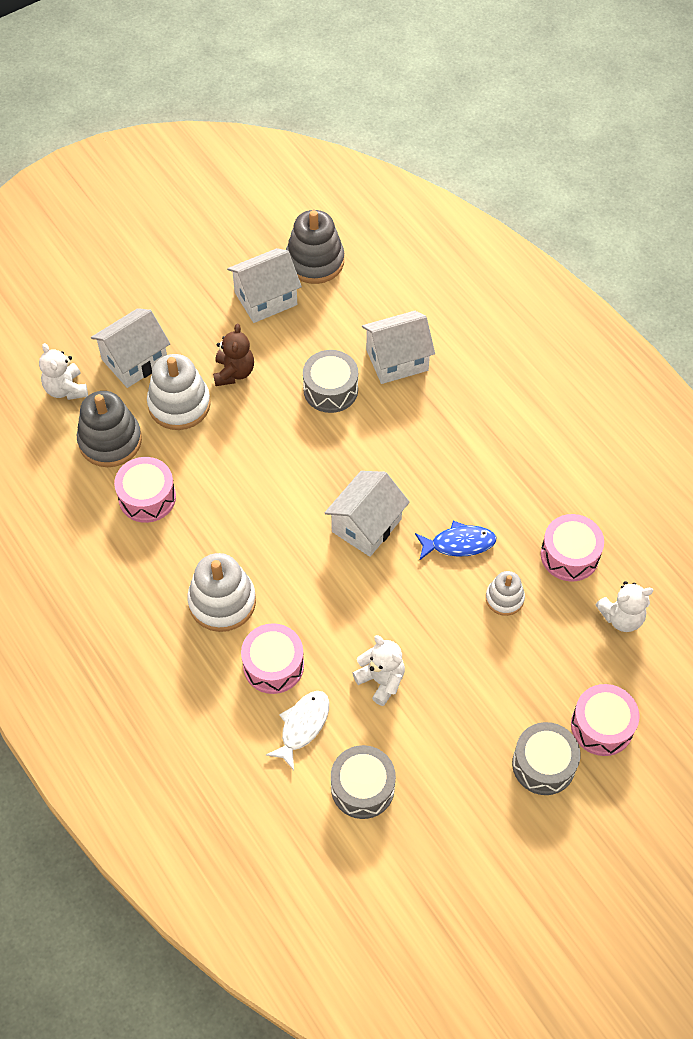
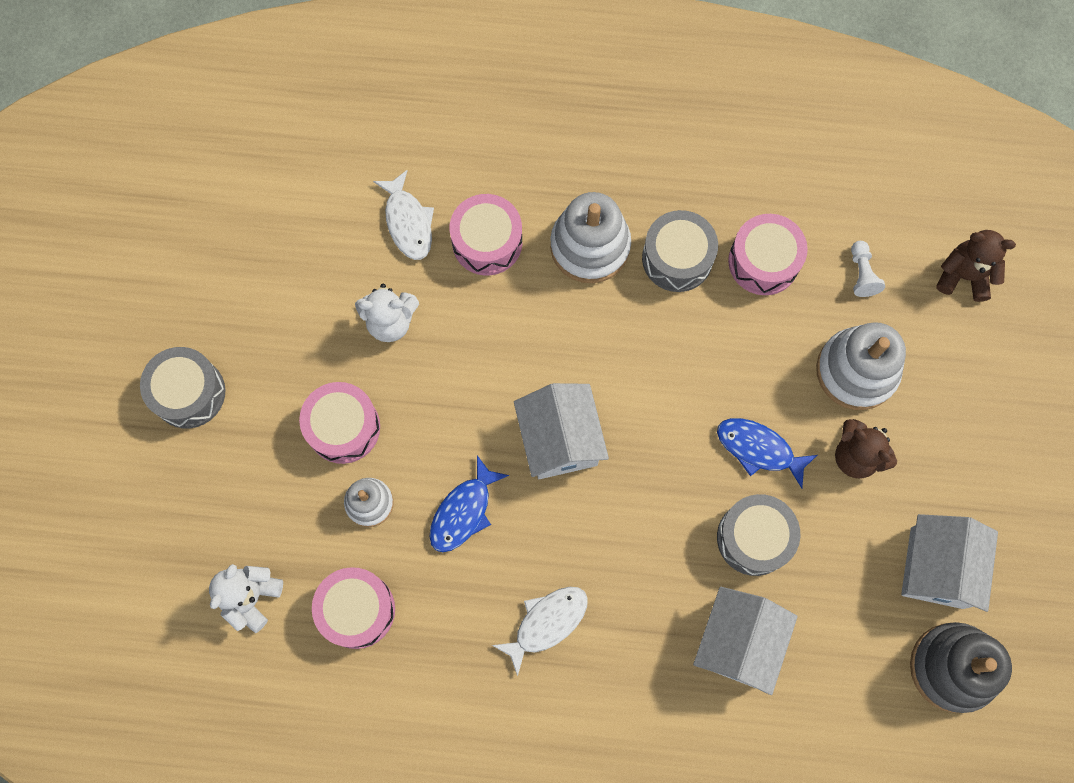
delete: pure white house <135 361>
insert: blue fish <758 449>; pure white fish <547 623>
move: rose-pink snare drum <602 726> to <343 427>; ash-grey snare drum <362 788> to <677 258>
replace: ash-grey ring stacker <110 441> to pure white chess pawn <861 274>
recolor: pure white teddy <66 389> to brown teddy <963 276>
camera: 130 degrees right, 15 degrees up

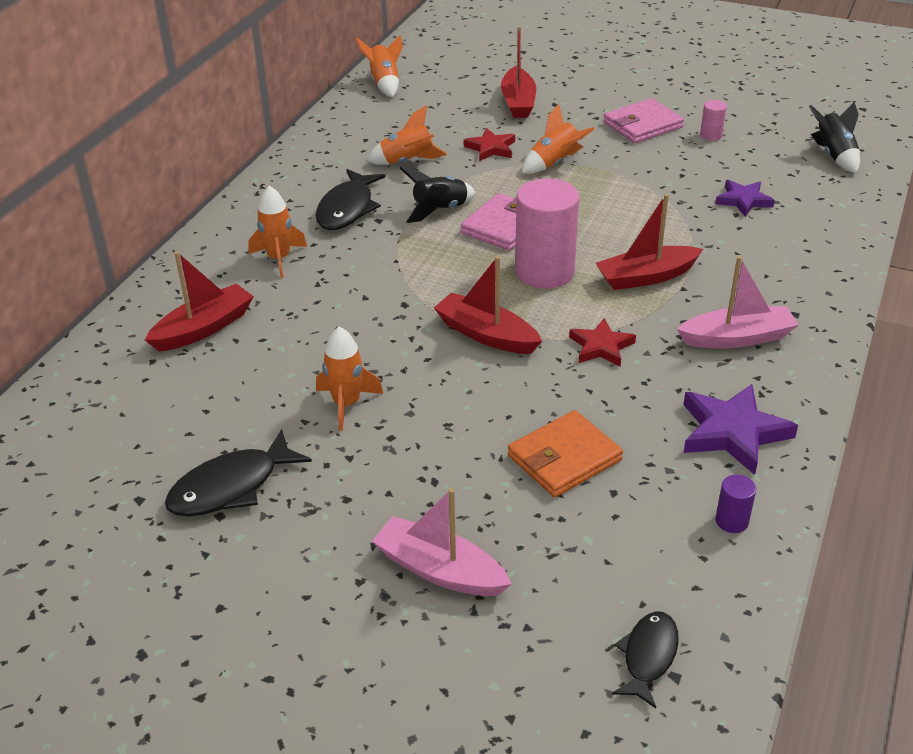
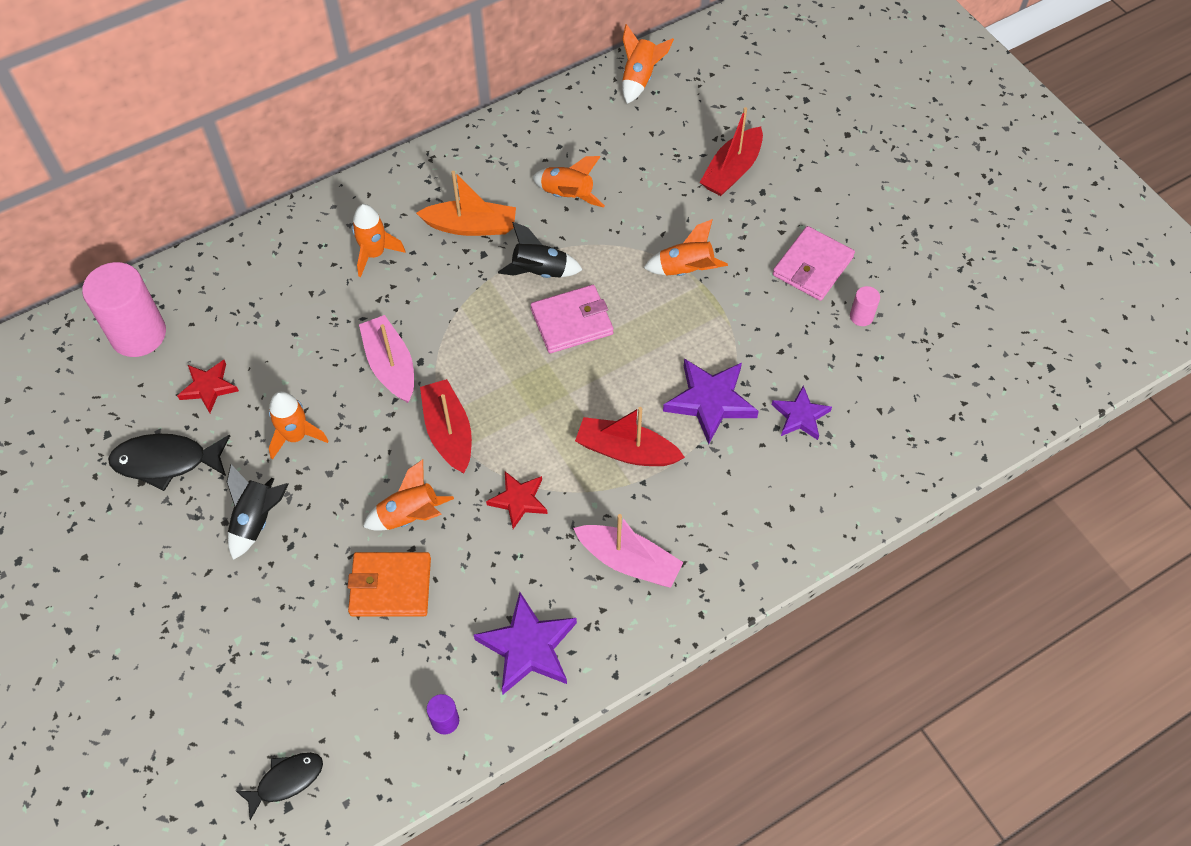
delete: crimson boat <204 328>
insert: royal purple five-pointed star <710 401>; orange-coloured spaceship <410 516>
move: ebony spaceship <834 155> to <257 520>; crimson five-pointed star <491 148> to <209 387>; rose-pink cylinder <544 272> to <138 334>; rose-pink boat <439 570> to <390 366>
replace: ebony fish <347 209> to orange-coloured boat <471 226>
rotate: rose-pink billfold <642 125> = <812 266> 60 degrees counterclockwise
camera: 35 degrees right, 20 degrees up

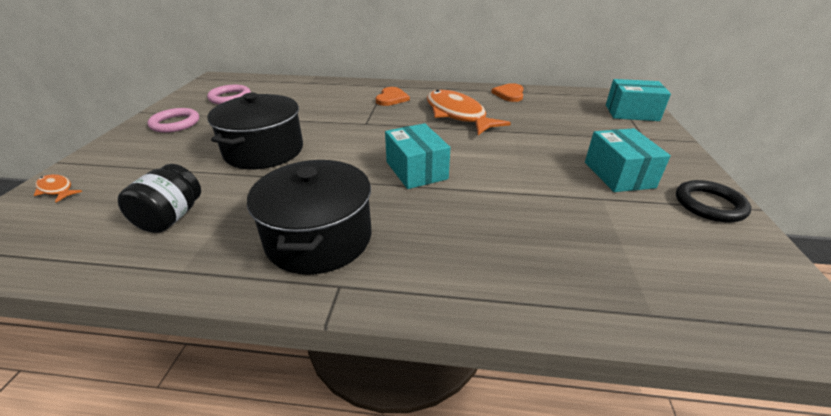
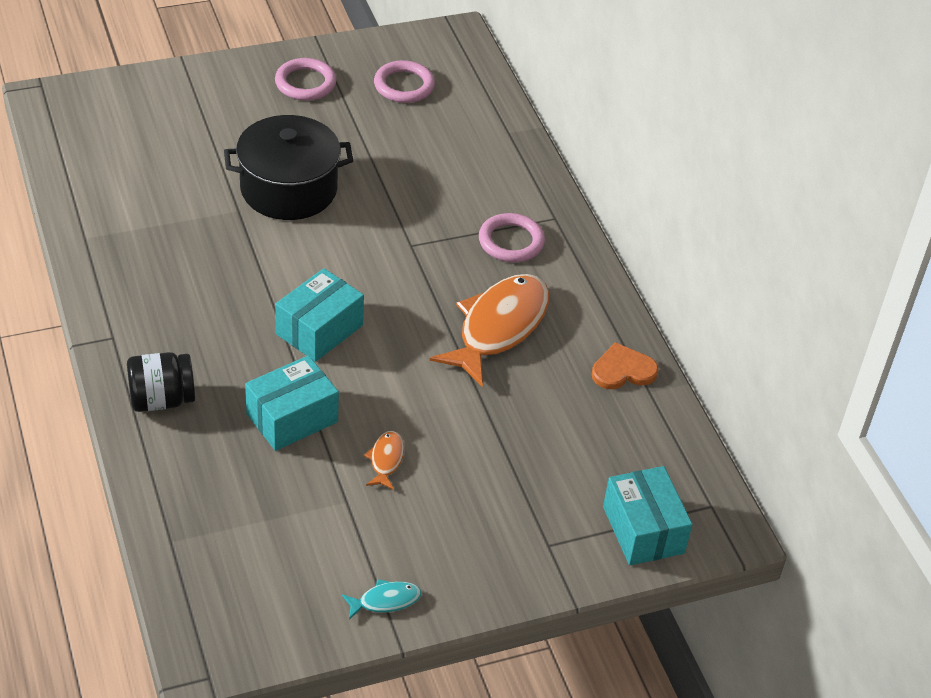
delete: ebony pot <319 238>
move: aqua box <618 174> to <292 418>; ebony preserve jar <171 217> to <161 399>; orange-coloured fish <56 189> to <386 460>
replace: orange-coloured heart shape <391 98> to rose-pink hoop <511 241>; ebony hoop <709 205> to aqua fish <385 601>
camera: 60 degrees right, 10 degrees up

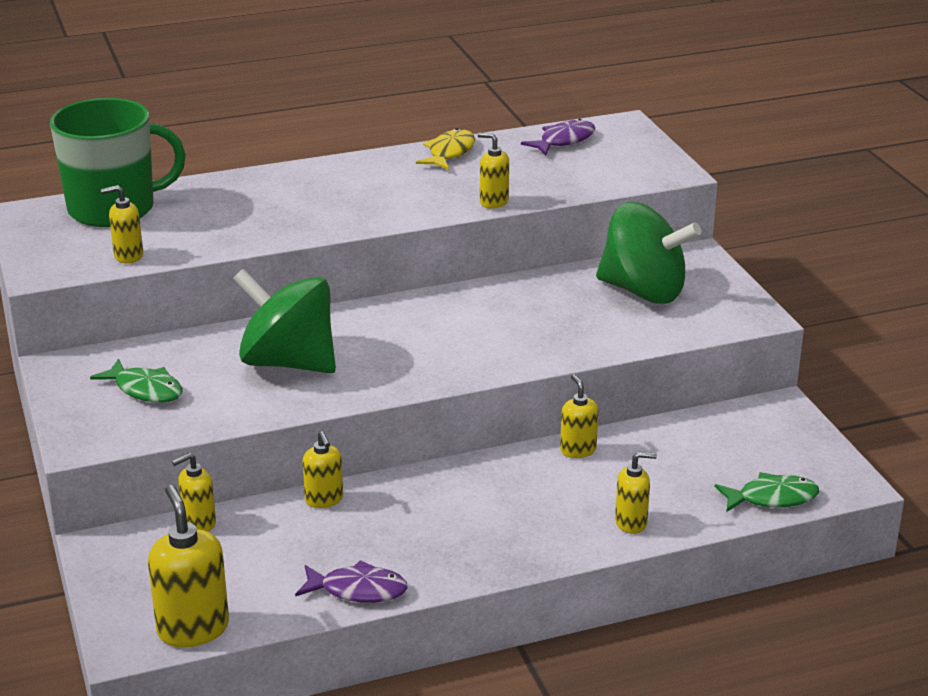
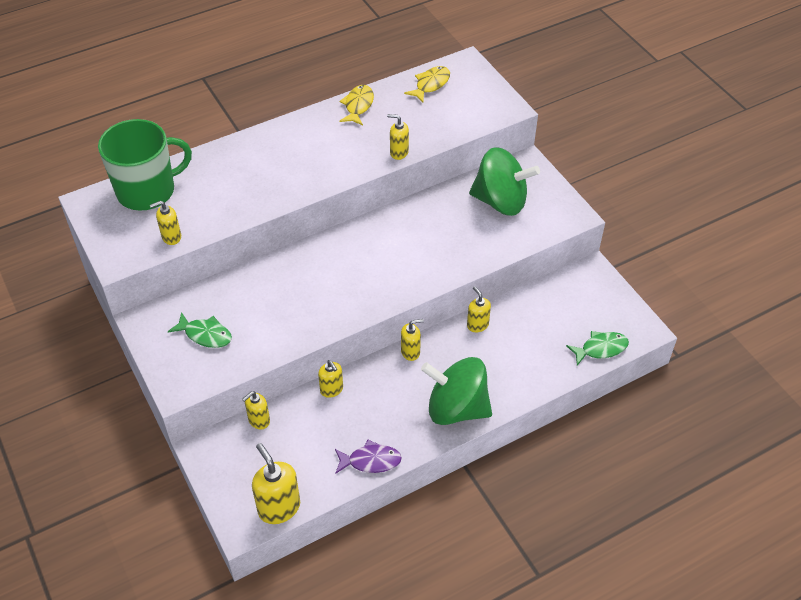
move: emerald whirligig <288 362> to <456 408>; golden soap dispenser <631 523> to <410 352>
recolor: royal purple fish <564 141> to golden fish <430 84>
camera: 10 degrees left, 20 degrees up

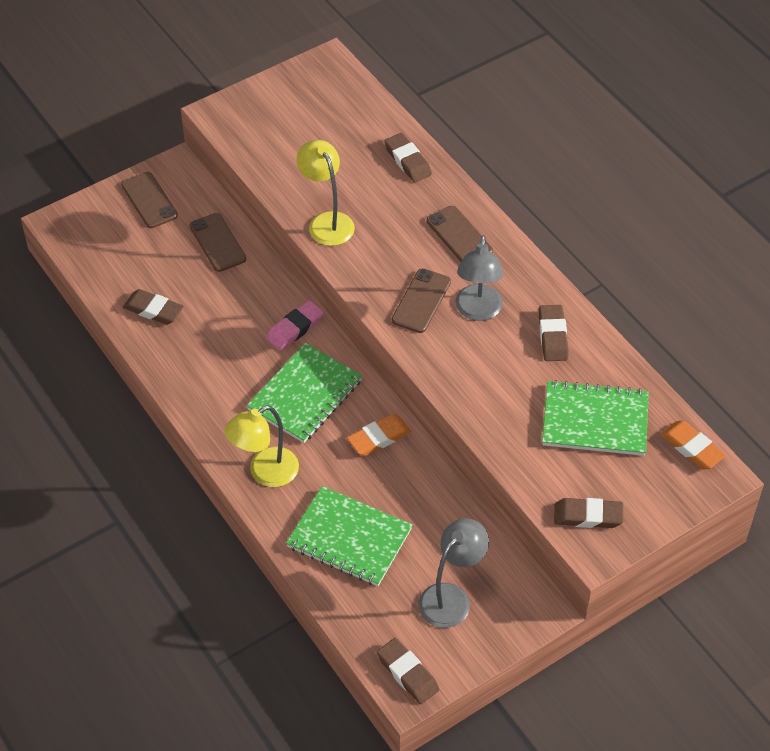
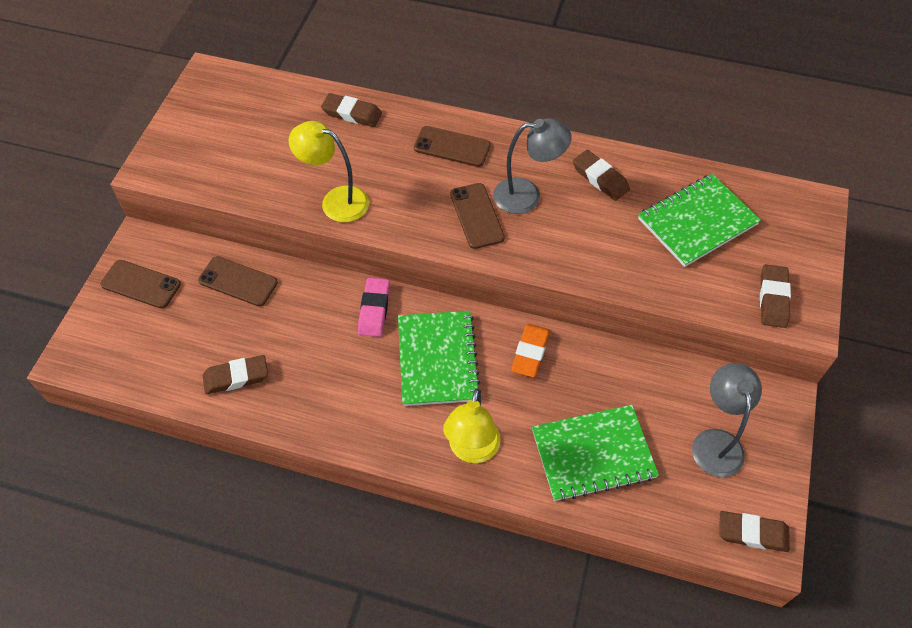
delete: orange-coloured eraser <692 448>
rotate: ash-grey lamp <478 311> = <527 195> 60 degrees counterclockwise; brown eraser <588 516> = <773 299> 45 degrees counterclockwise
camera: 40 degrees left, 5 degrees up

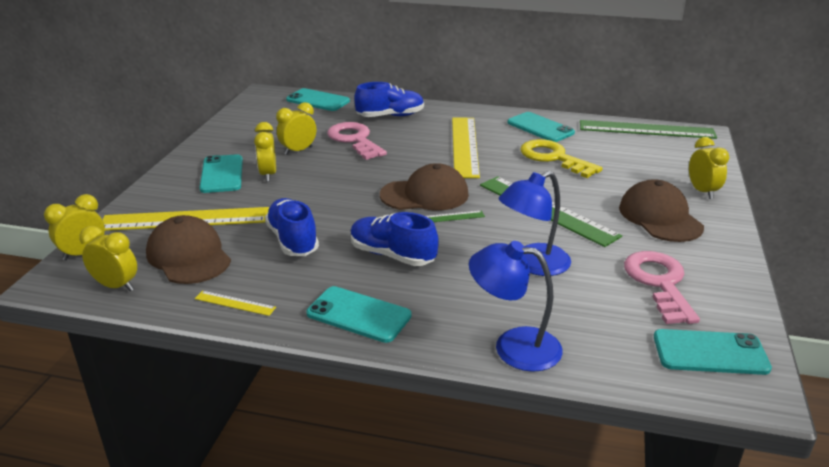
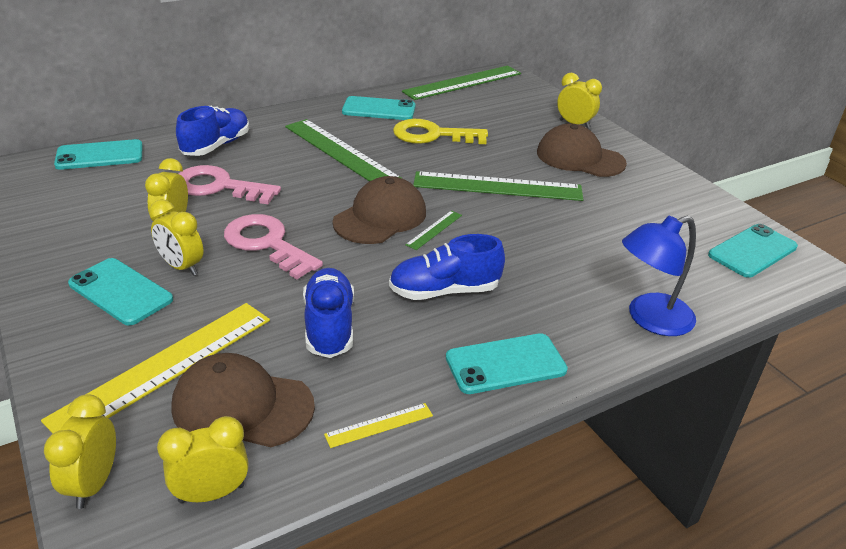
delete: blue lamp <532 264>
move: rose-pink door key <659 283> to <267 244>
recolor: golden measuring stick <464 146> to emerald measuring stick <340 152>
rotate: blue shoe <293 240> = <329 326> 60 degrees clockwise
camera: 45 degrees left, 5 degrees up

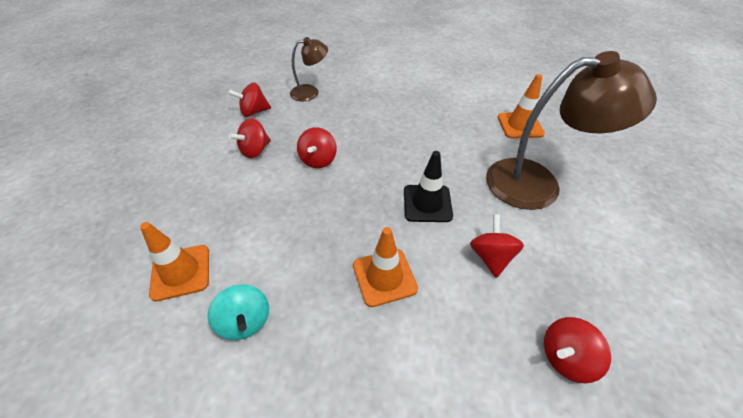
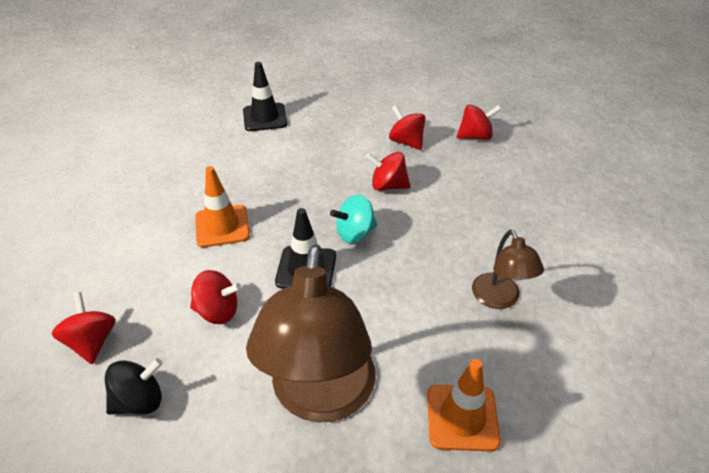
insert: ebony whirligig <140 401>
move: brown lamp <310 92> to <499 299>; aqua whirligig <245 321> to <355 233>
recolor: orange-coloured road cone <181 272> to ebony road cone <265 117>
rotate: crimson whirligig <254 112> = <475 136> 90 degrees clockwise
camera: 95 degrees right, 5 degrees down

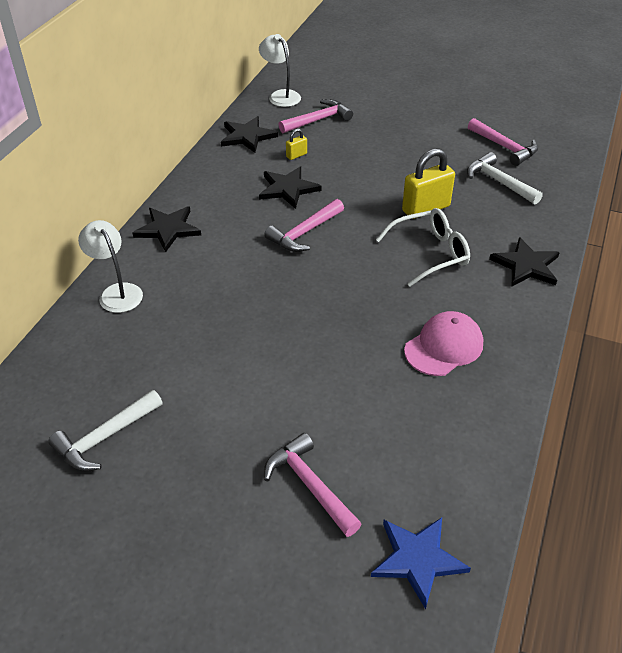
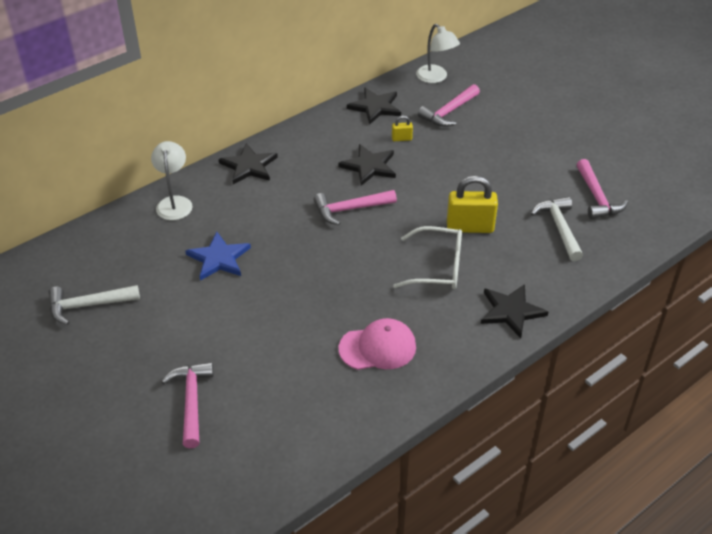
move: blue five-pointed star <417 559> to <219 258>
rotate: pure white lamp <281 95> = <436 78> 150 degrees clockwise; rose-pink hammer <318 120> = <448 112> 135 degrees clockwise
camera: 30 degrees right, 0 degrees up

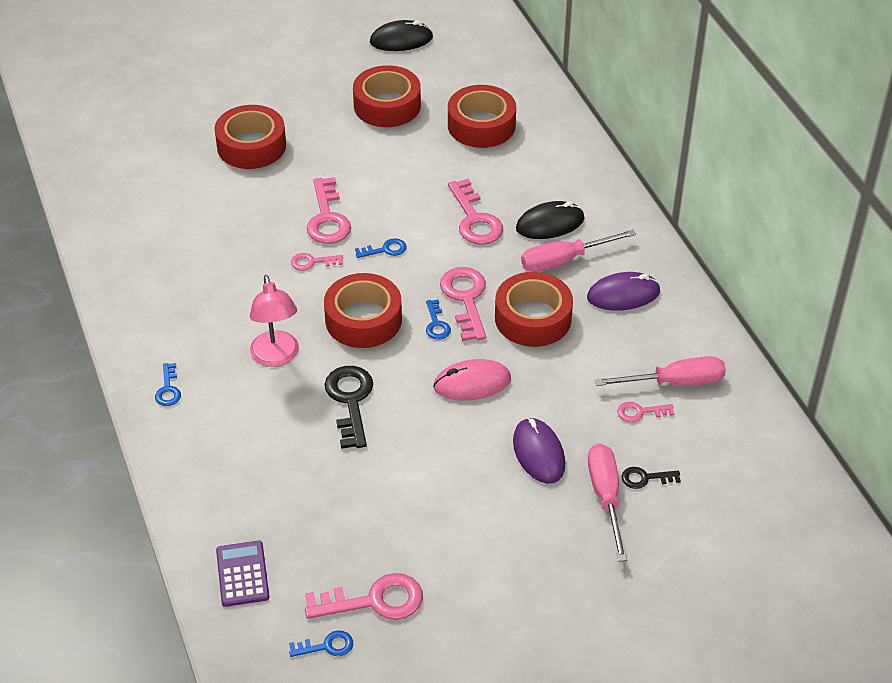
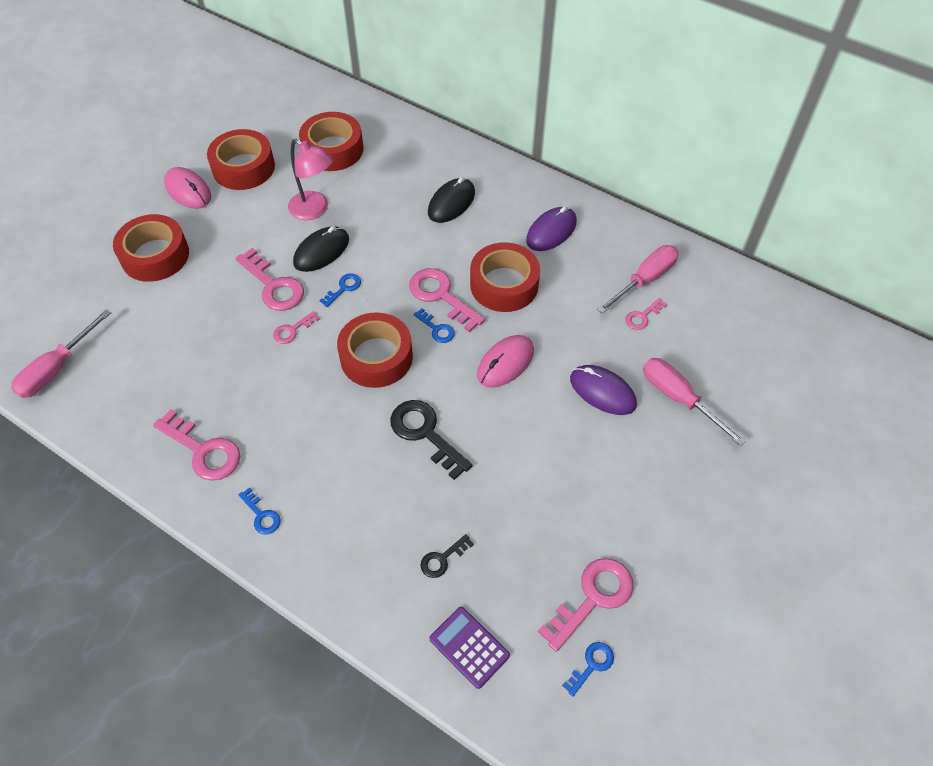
insert: rose-pink mouse <188 190>
move: ebony mouse <401 40> to <321 251>; rose-pink door key <475 219> to <203 450>; rose-pink hand screwdriver <564 260> to <57 368>; rose-pink lamp <276 357> to <314 210>; ebony door key <645 478> to <442 559>
camera: 35 degrees left, 10 degrees up

